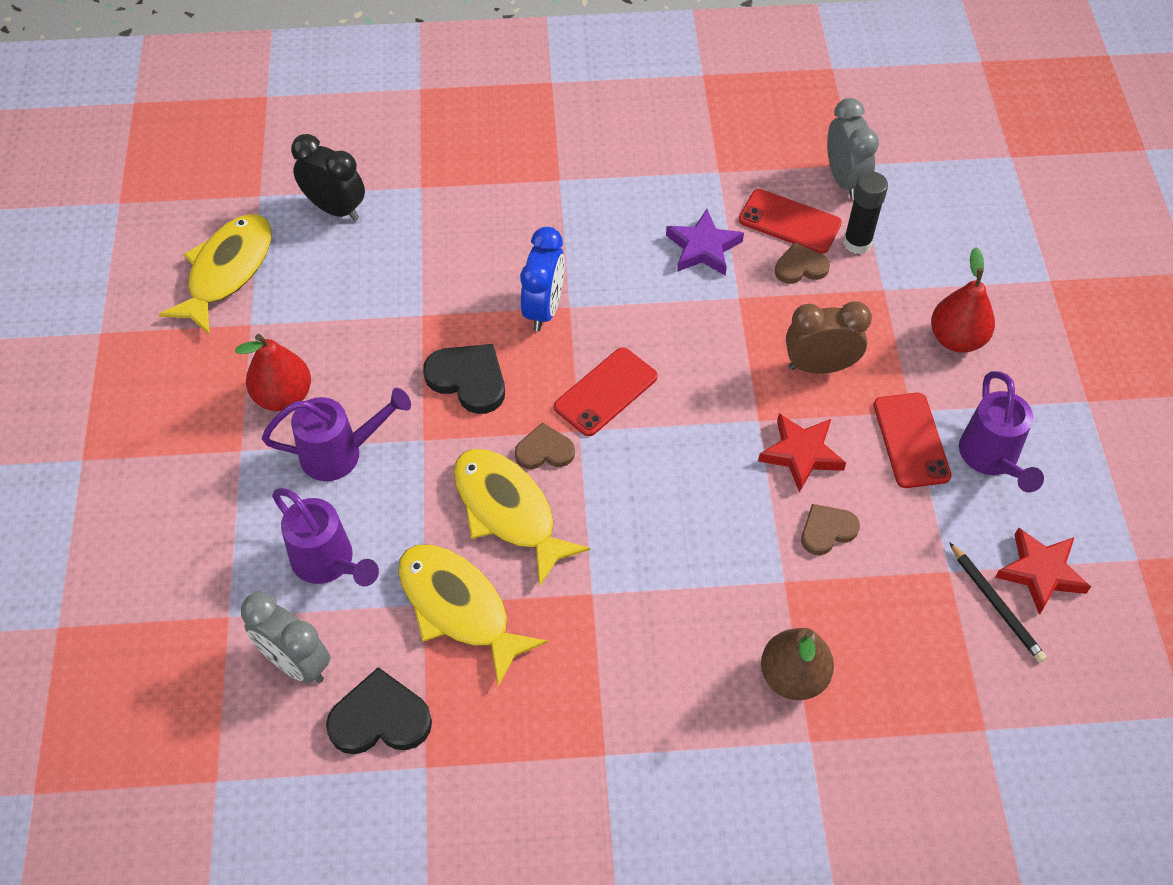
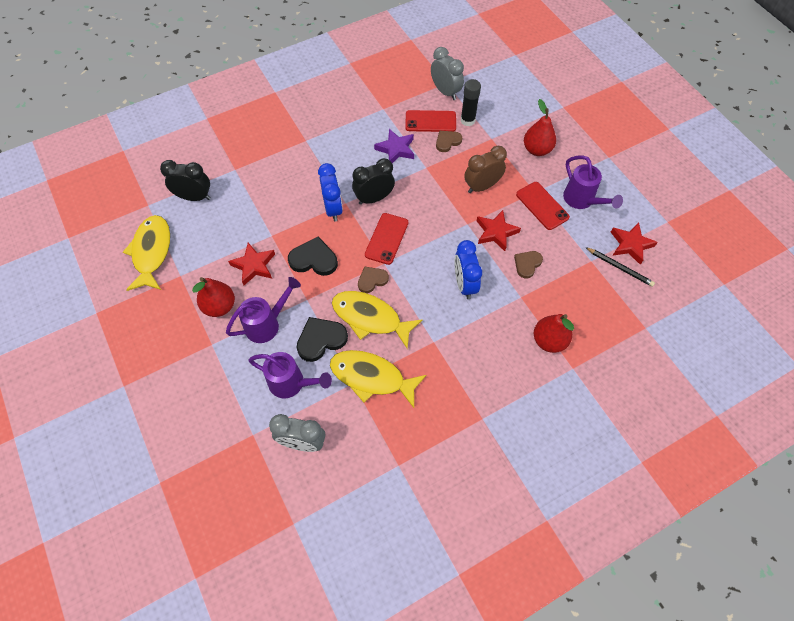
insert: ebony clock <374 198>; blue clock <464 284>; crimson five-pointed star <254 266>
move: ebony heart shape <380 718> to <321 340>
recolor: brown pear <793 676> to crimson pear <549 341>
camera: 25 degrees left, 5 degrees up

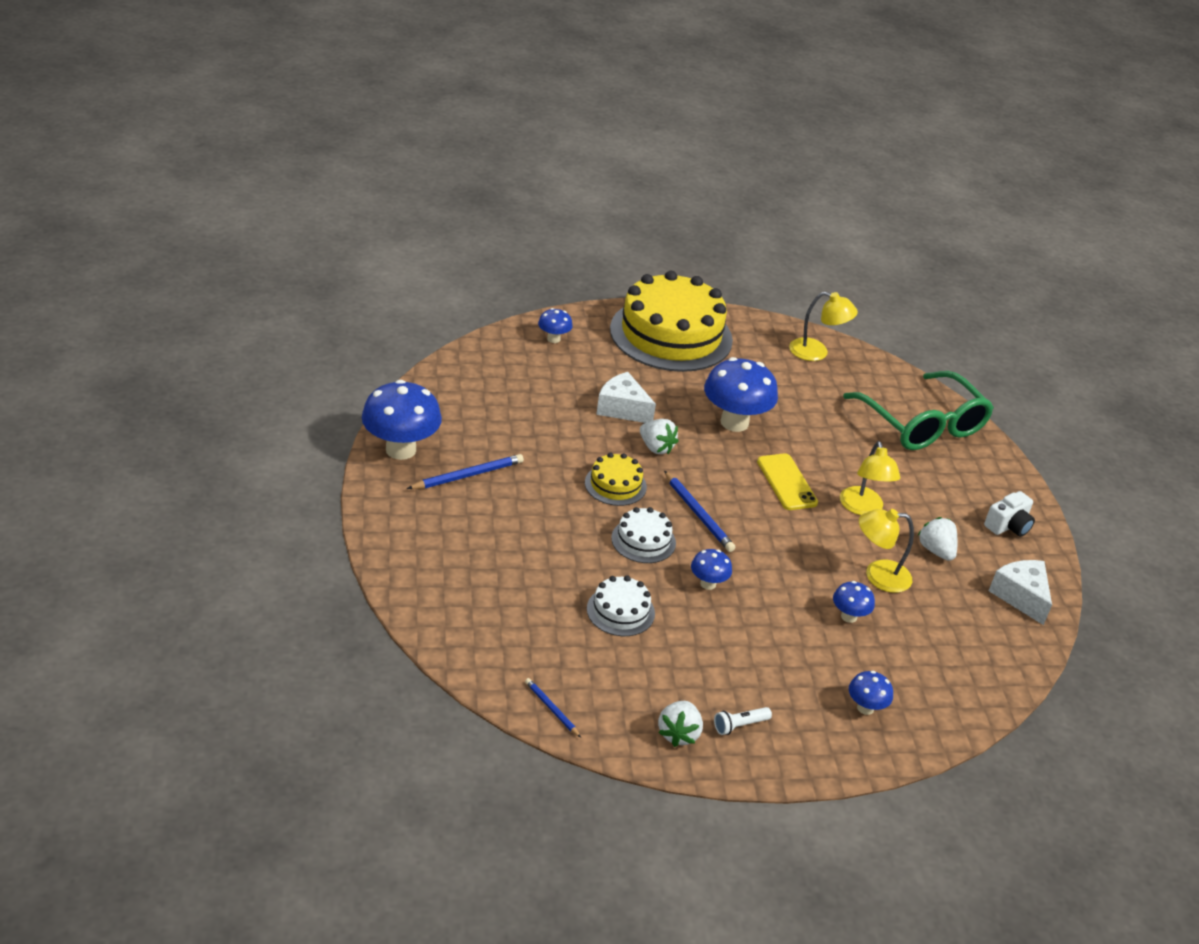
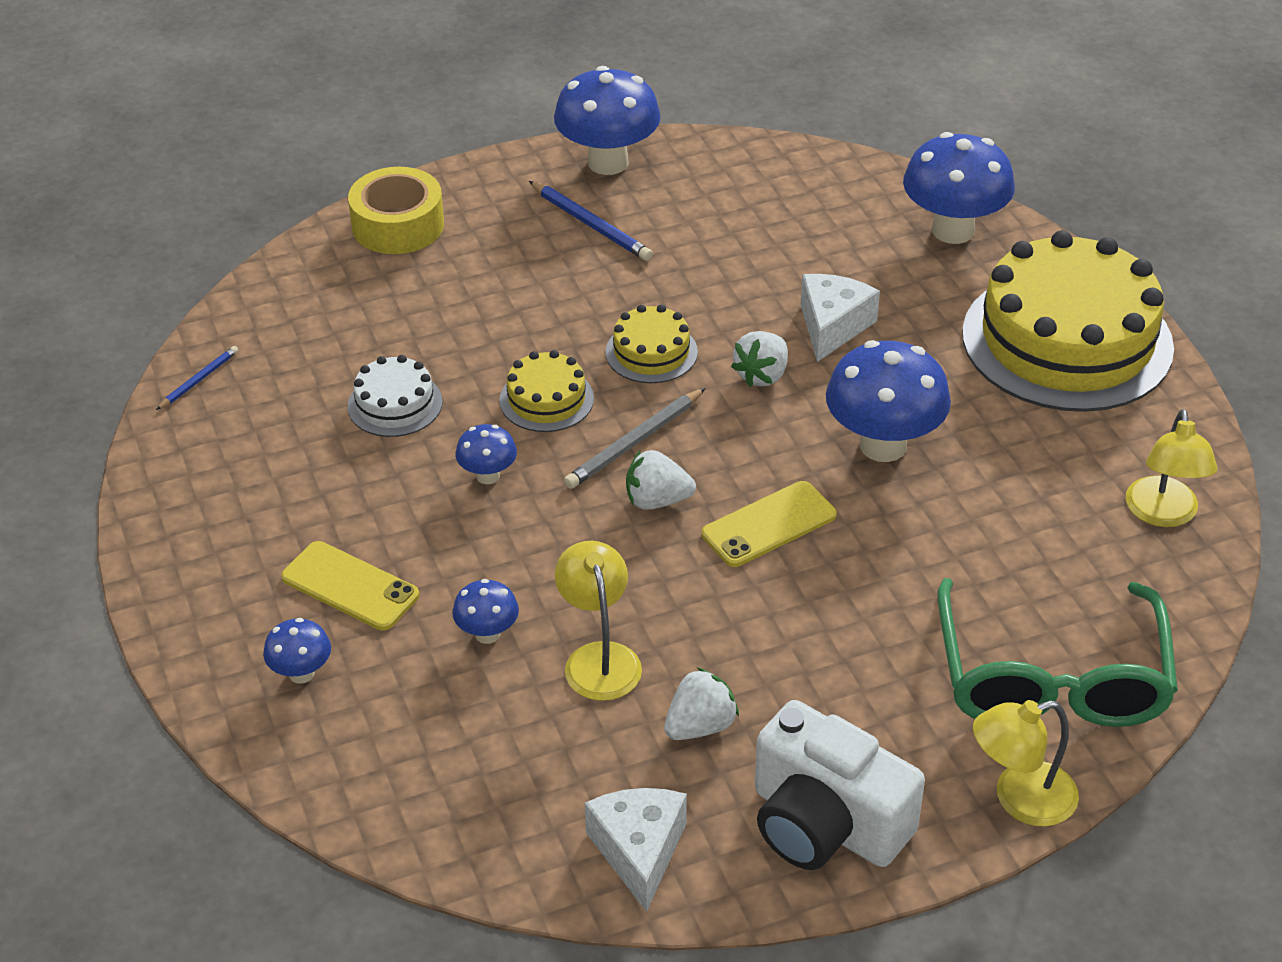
delete: pure white torch <740 725>
insert: golden roll of tape <398 225>; golden mobile phone <350 586>
move: golden lamp <863 508> to <1020 799>; pure white berry <678 734> to <657 500>
recolor: blue lead pencil <698 514> to ash-grey lead pencil <634 442>; pure white layer cake <643 540> to golden layer cake <546 399>
rotate: emerald eyeglasses <922 424> = <1051 678> 45 degrees counterclockwise; pure white piece of cheese <1021 596> = <639 851> 60 degrees counterclockwise
resize: blue toadstool <553 339> = <953 230> x2.03; pure white compact camera <1008 526> = <825 823> x1.86
camera: 80 degrees right, 5 degrees up

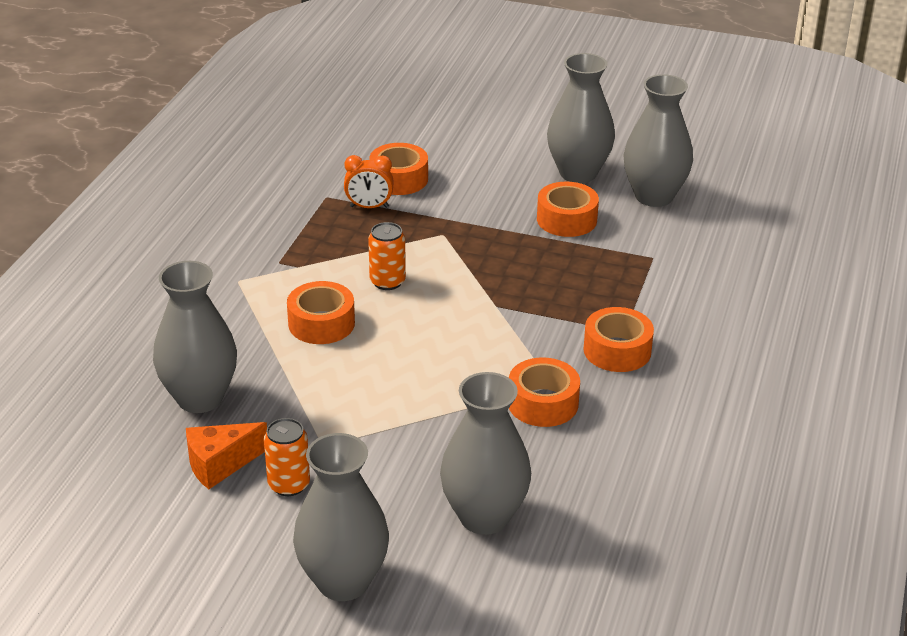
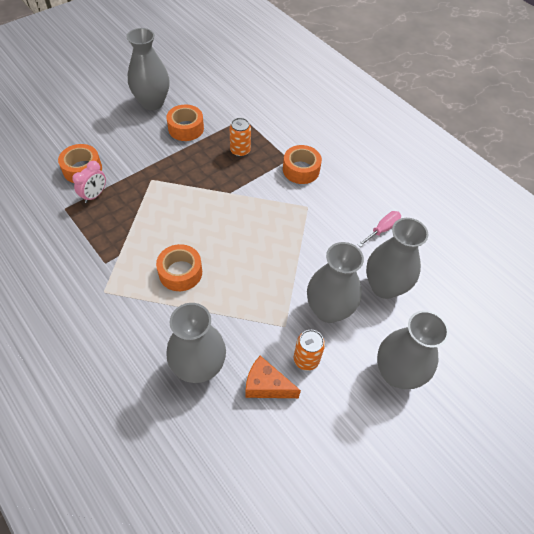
delete: orange-coloured roll of tape <543 403>
insert: rose-pink hand screwdriver <382 229>
move: ash-grey vase <654 196> to <328 310>; orange-coloured can <387 282> to <240 151>
recolor: orange-coloured clock <369 207> to rose-pink clock <94 195>
rotate: orange-coloured piece of cheese <220 464> = <266 385> 105 degrees clockwise
camera: 60 degrees left, 20 degrees up

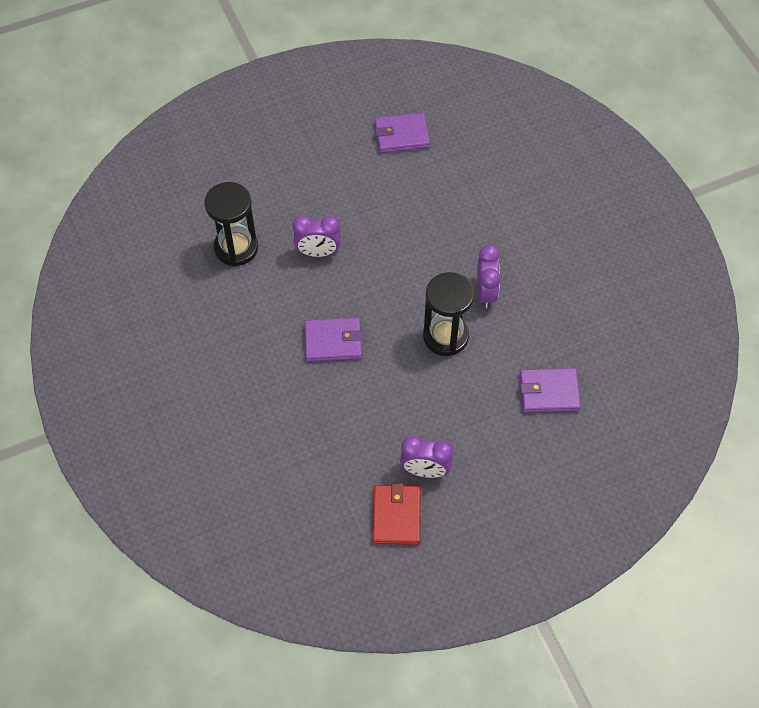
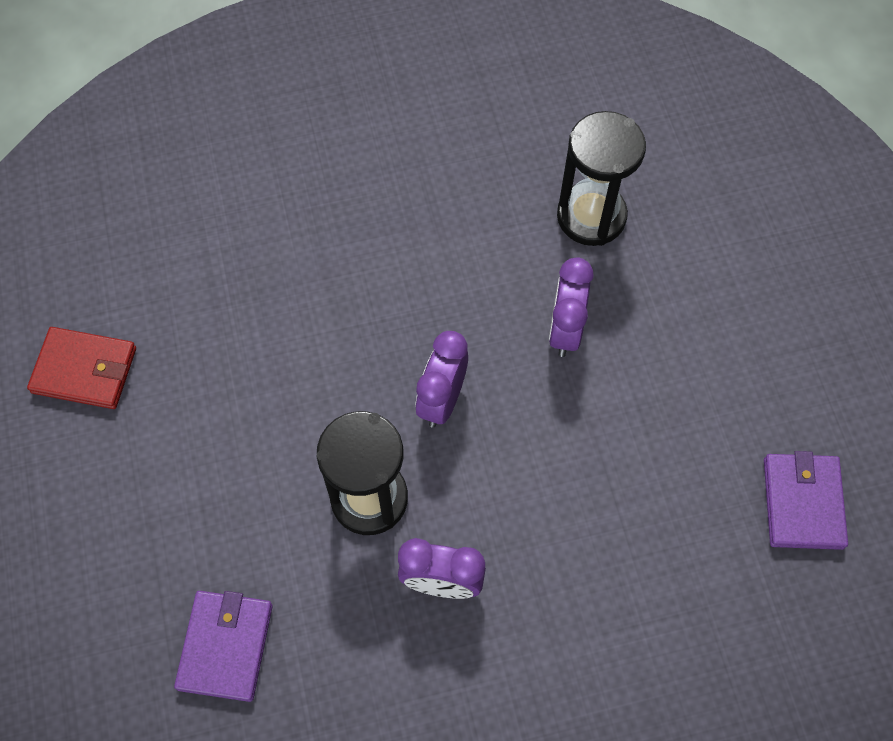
delete: royal purple billfold <333 341>
move: royal purple clock <425 470> to <442 400>
camera: 100 degrees right, 5 degrees up

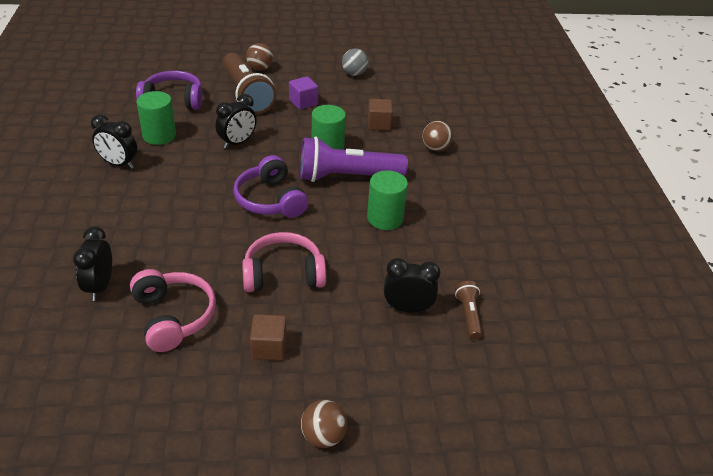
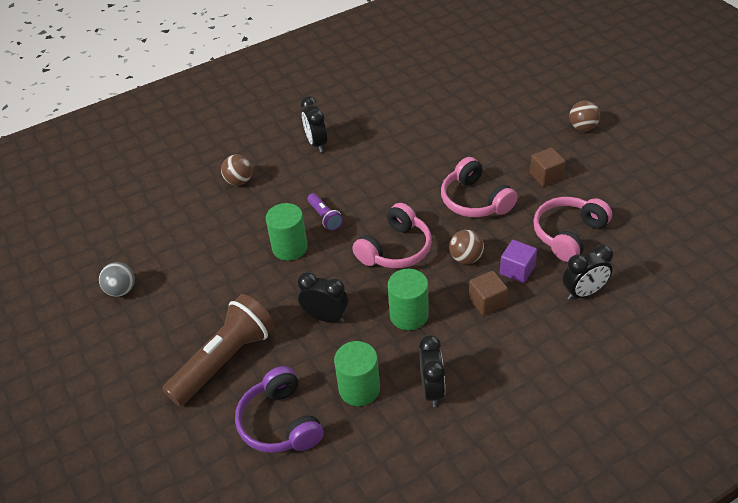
delete: brown torch <468 315>
move: brown ball <260 68> to <466 258>; royal purple block <303 102> to <517 270>; brown block <379 124> to <487 302>; emerald cylinder <385 218> to <409 315>; ebony clock <407 308> to <316 143>
recolor: royal purple over-ear headphones <270 200> to rose-pink over-ear headphones <395 249>
resize: royal purple torch <347 177> = <325 217> x0.47
camera: 110 degrees left, 5 degrees up

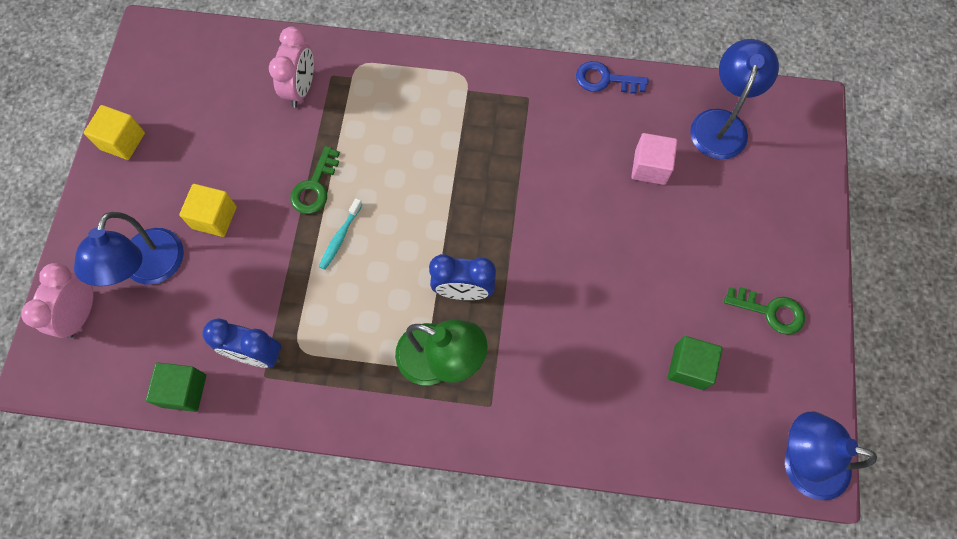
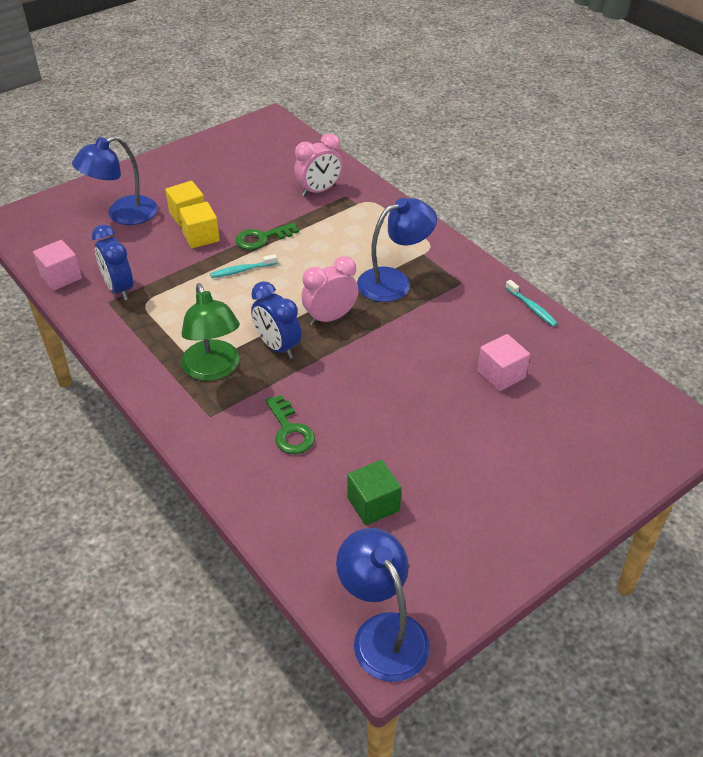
move: blue lamp <721 123> to <394 281>; golden block <122 141> to <201 237>; rose-pink clock <81 314> to <330 318>; emerald door key <770 311> to <290 430>
replace: blue door key <605 79> to aqua toothbrush <532 308>
recolor: emerald block <184 390> to rose-pink block <61 277>
camera: 45 degrees right, 25 degrees down

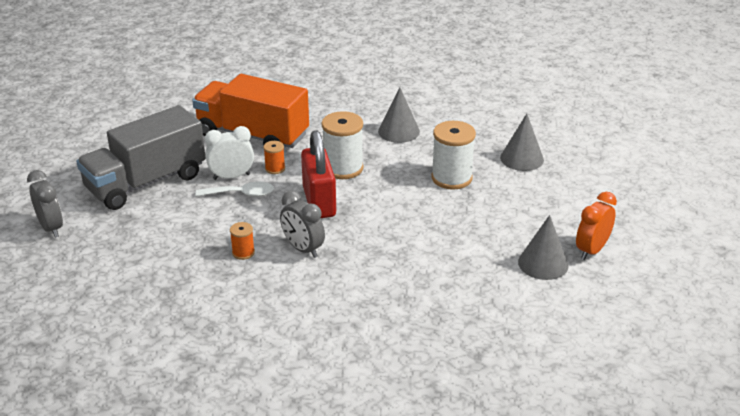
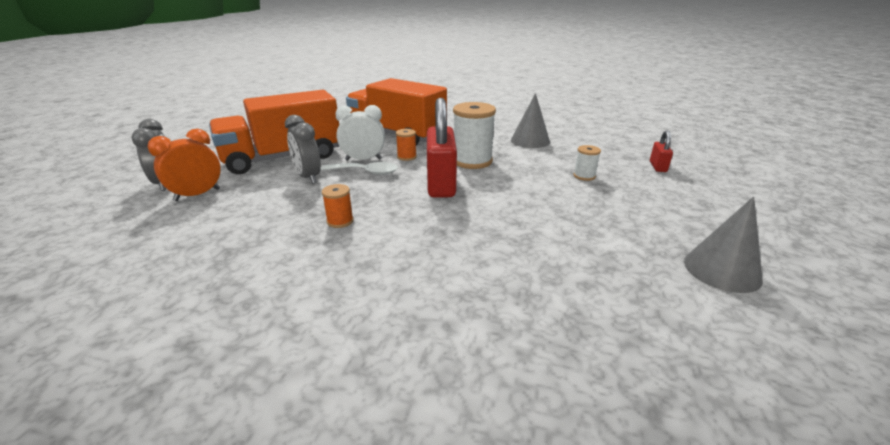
move: ash-grey clock <303 249> to <308 177>; orange-coloured clock <591 250> to <197 195>
replace: ash-grey solid cone <522 158> to crimson small lock <657 167>
recolor: ash-grey lorry <146 183> to orange-coloured lorry <283 158>
resize: pure white reel of thread <451 178> = <584 176> x0.50
camera: 10 degrees right, 5 degrees down

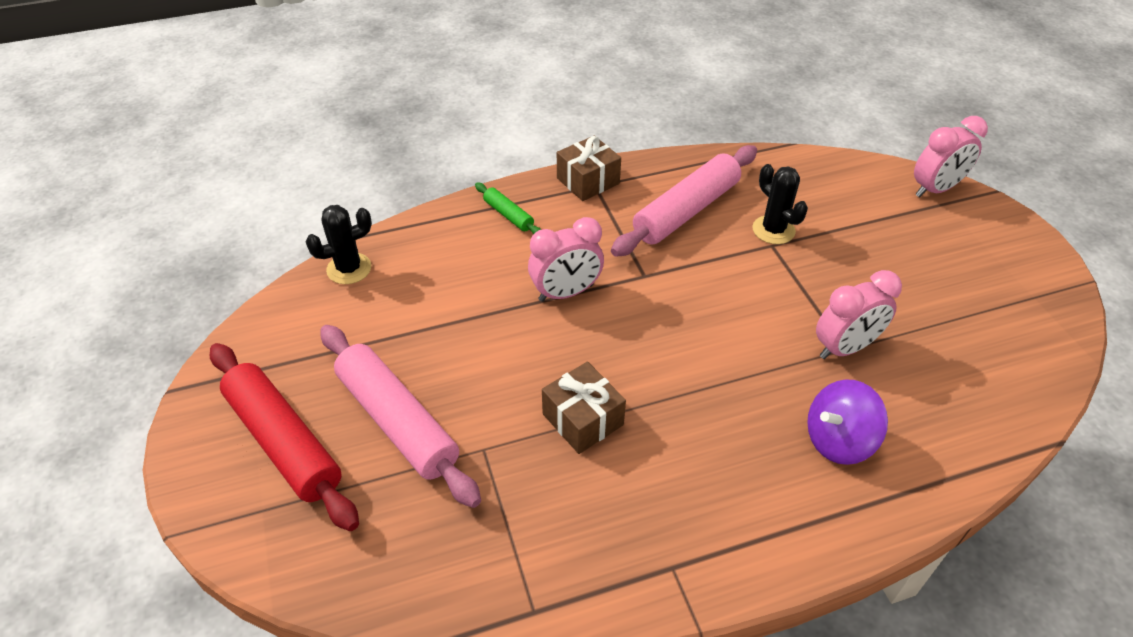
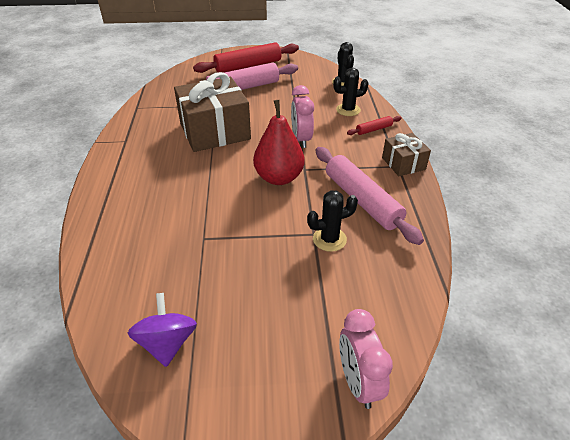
delete: rose-pink clock <844 348>
insert: ebony saguaro cactus <348 110>; crimson pear <279 178>
move: royal purple whirligig <838 440> to <167 343>
recolor: emerald dough roller <508 215> to crimson dough roller <374 129>
resize: brown present <582 419> = <215 131> x1.92
camera: 105 degrees right, 5 degrees down

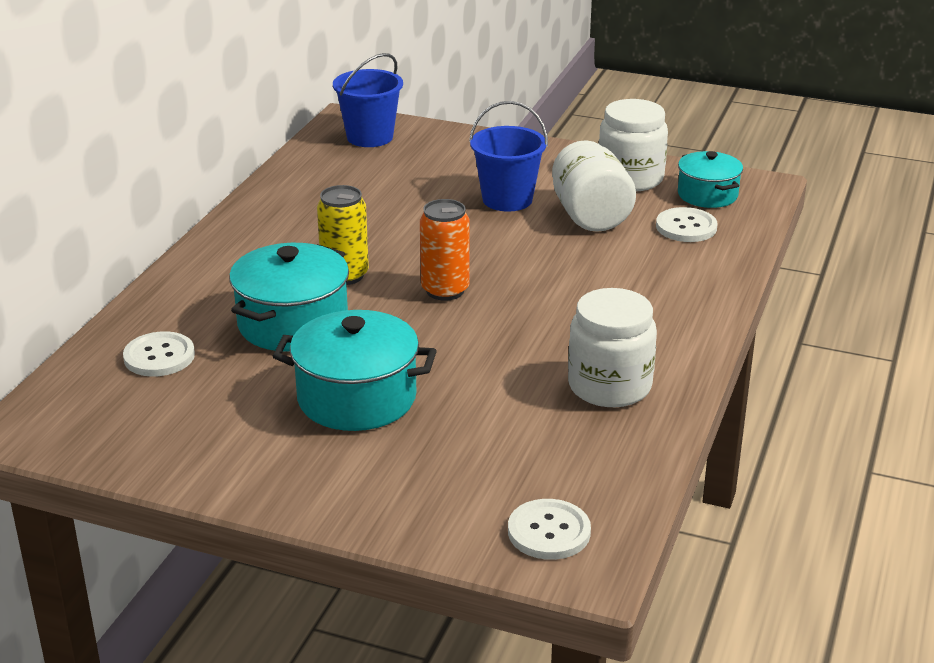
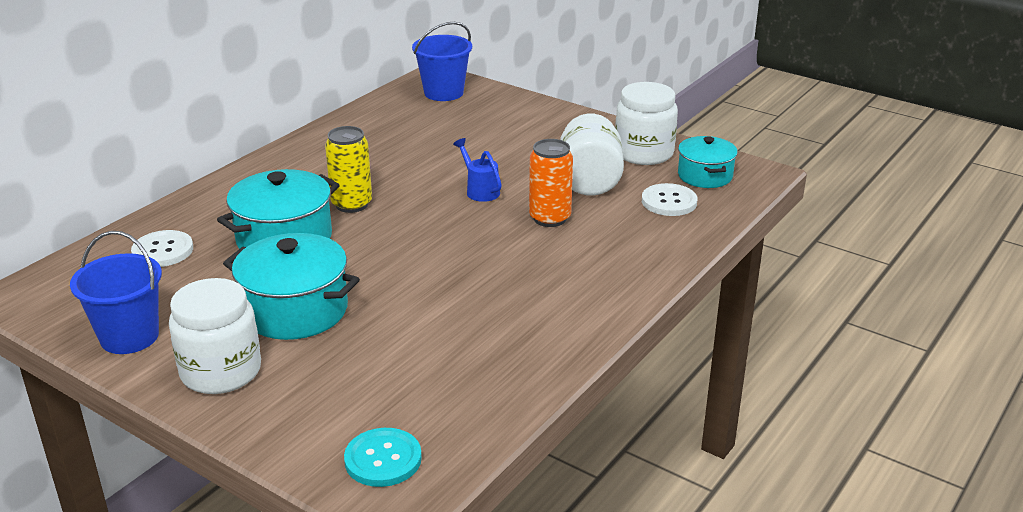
insert: blue sprinkling can <480 190>
move: blue pail <507 199> to <129 337>; orange-coloured can <445 290> to <550 218>; pure white preserve jar <609 386> to <221 371>
recolor: pure white sewing button <549 532> to aqua sewing button <383 459>
camera: 15 degrees right, 0 degrees up

